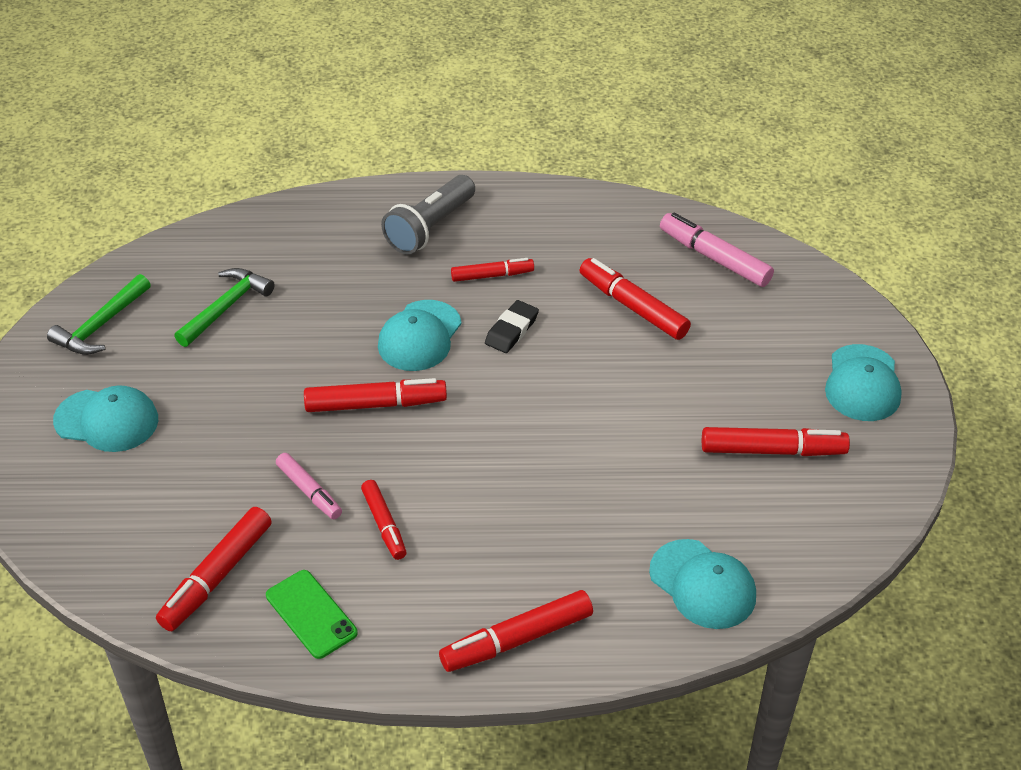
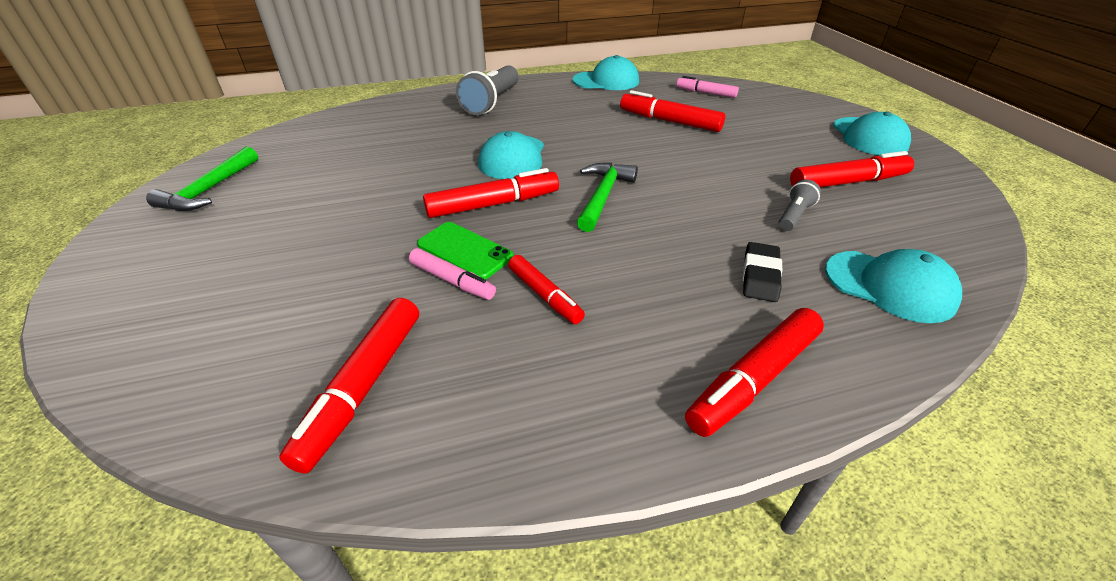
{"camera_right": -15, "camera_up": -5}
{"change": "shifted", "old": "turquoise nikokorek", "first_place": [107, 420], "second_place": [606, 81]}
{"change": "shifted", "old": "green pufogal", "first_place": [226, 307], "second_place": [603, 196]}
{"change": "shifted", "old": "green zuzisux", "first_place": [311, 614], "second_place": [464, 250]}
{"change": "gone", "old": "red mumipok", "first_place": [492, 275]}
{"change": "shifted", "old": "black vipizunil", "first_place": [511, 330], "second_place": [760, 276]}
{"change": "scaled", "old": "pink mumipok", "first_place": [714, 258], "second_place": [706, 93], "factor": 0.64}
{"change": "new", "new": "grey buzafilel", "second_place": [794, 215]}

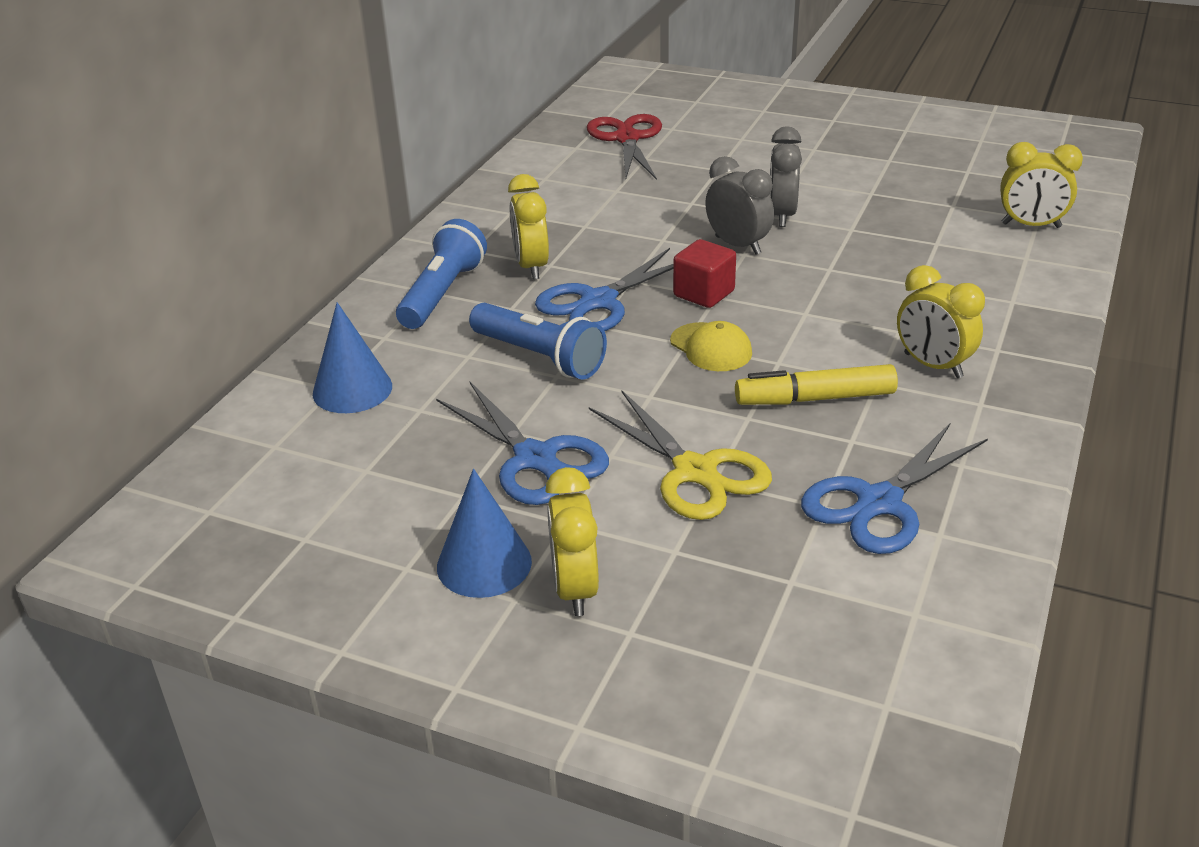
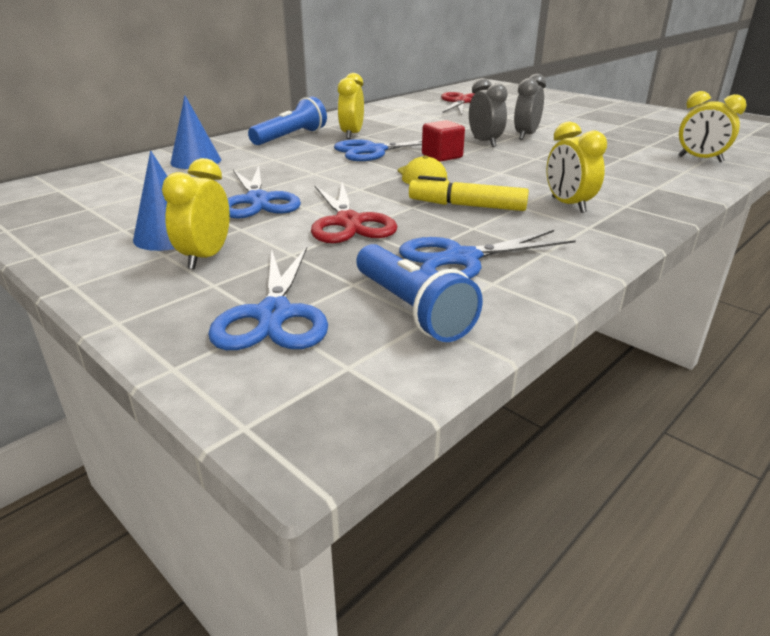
{"camera_right": 20, "camera_up": -5}
{"change": "shifted", "old": "blue buzafilel", "first_place": [539, 357], "second_place": [411, 309]}
{"change": "repainted", "old": "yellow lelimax", "new": "red lelimax", "first_place": [695, 472], "second_place": [349, 222]}
{"change": "new", "new": "blue lelimax", "second_place": [273, 315]}

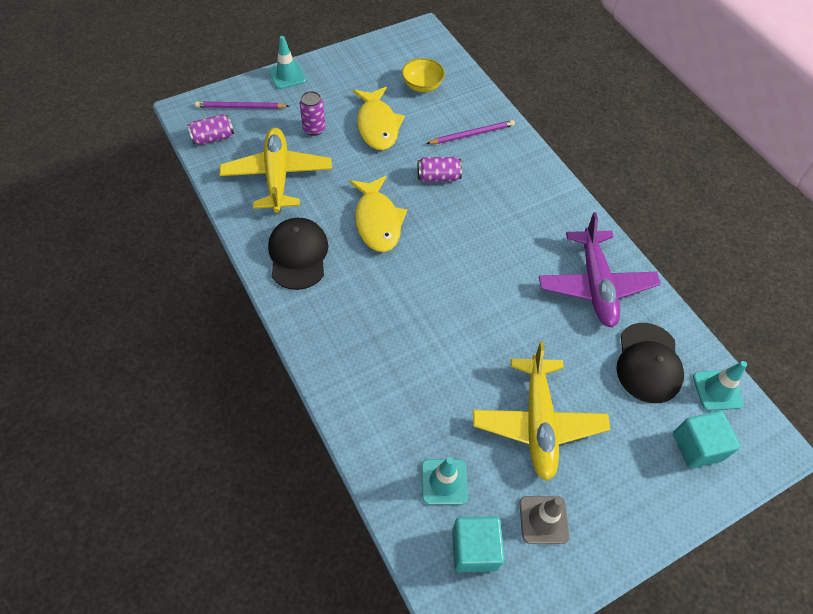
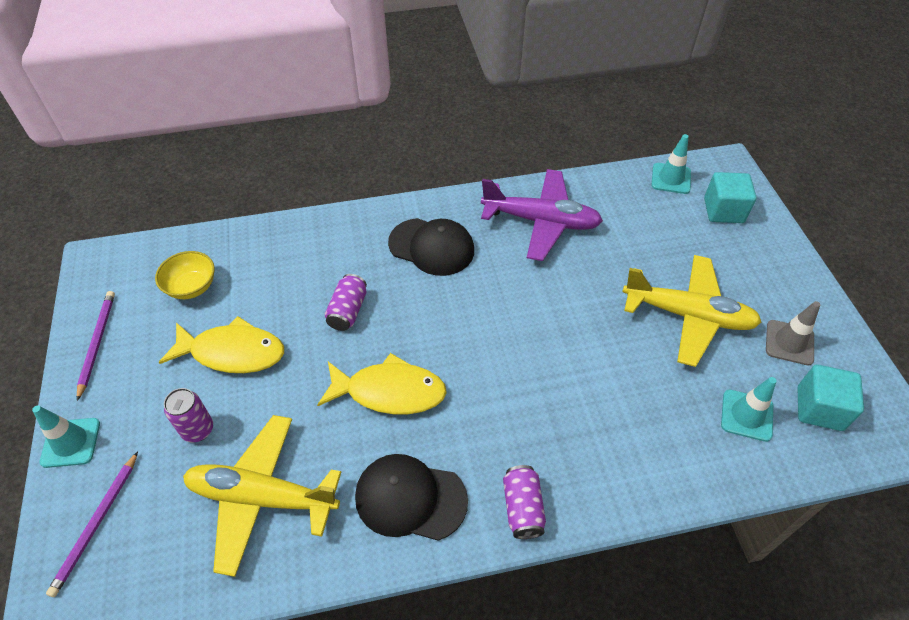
{"camera_right": -70, "camera_up": -5}
{"change": "shifted", "old": "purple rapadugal", "first_place": [213, 138], "second_place": [522, 508]}
{"change": "shifted", "old": "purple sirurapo", "first_place": [472, 134], "second_place": [97, 343]}
{"change": "shifted", "old": "black nikokorek", "first_place": [648, 363], "second_place": [431, 247]}

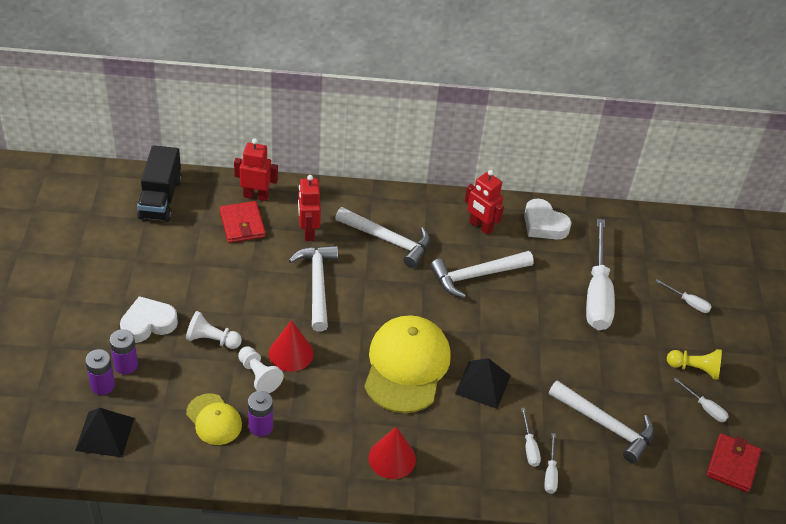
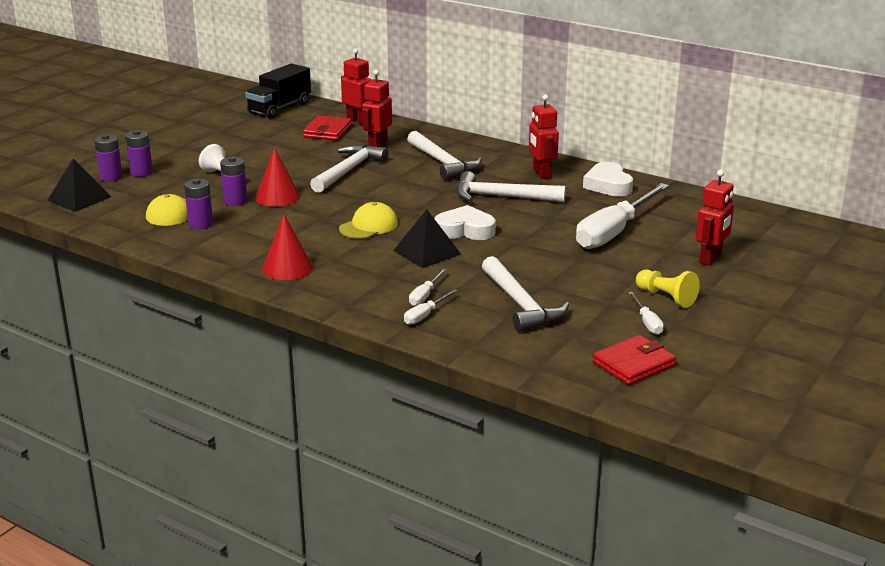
{"camera_right": 35, "camera_up": -20}
{"change": "shifted", "old": "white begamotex", "first_place": [148, 323], "second_place": [465, 230]}
{"change": "swapped", "old": "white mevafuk", "new": "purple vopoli", "first_place": [259, 376], "second_place": [235, 201]}
{"change": "scaled", "old": "yellow nikokorek", "first_place": [406, 366], "second_place": [369, 226], "factor": 0.53}
{"change": "swapped", "old": "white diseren", "new": "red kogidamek", "first_place": [688, 302], "second_place": [710, 259]}

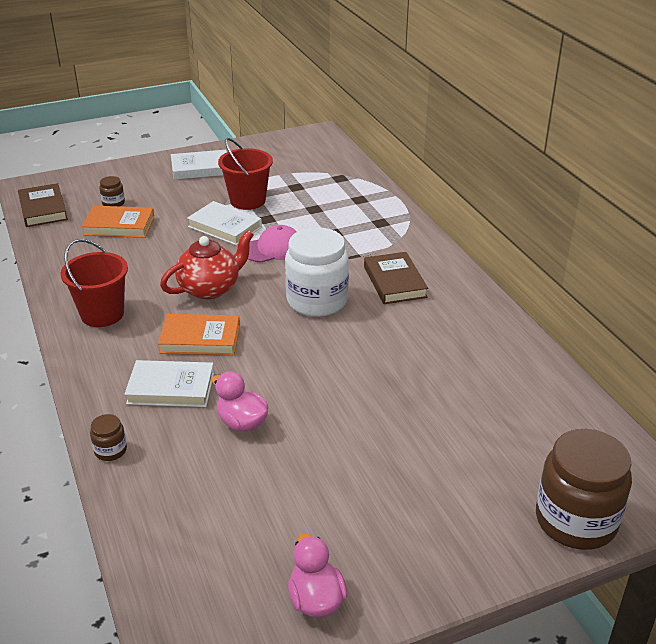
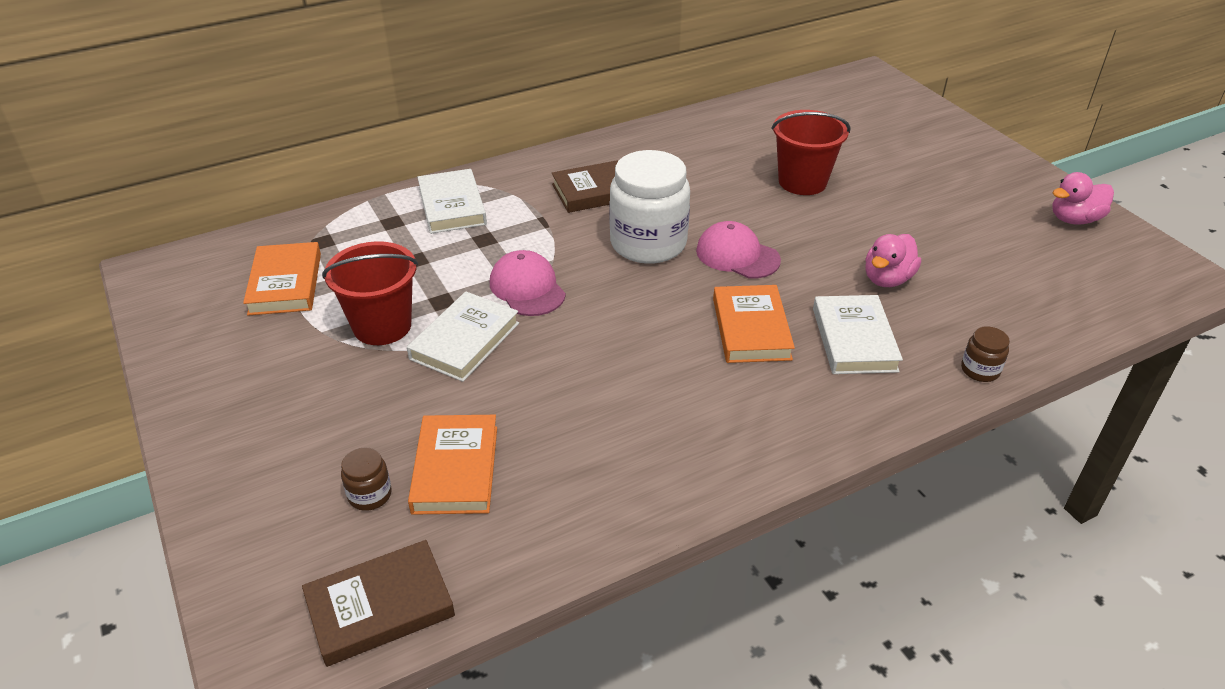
{"camera_right": -95, "camera_up": 5}
{"change": "shifted", "old": "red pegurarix", "first_place": [102, 314], "second_place": [802, 182]}
{"change": "gone", "old": "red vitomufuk", "first_place": [210, 288]}
{"change": "shifted", "old": "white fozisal", "first_place": [200, 168], "second_place": [452, 206]}
{"change": "gone", "old": "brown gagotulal", "first_place": [576, 520]}
{"change": "new", "new": "orange fozisal", "second_place": [285, 283]}
{"change": "new", "new": "pink nikokorek", "second_place": [737, 255]}

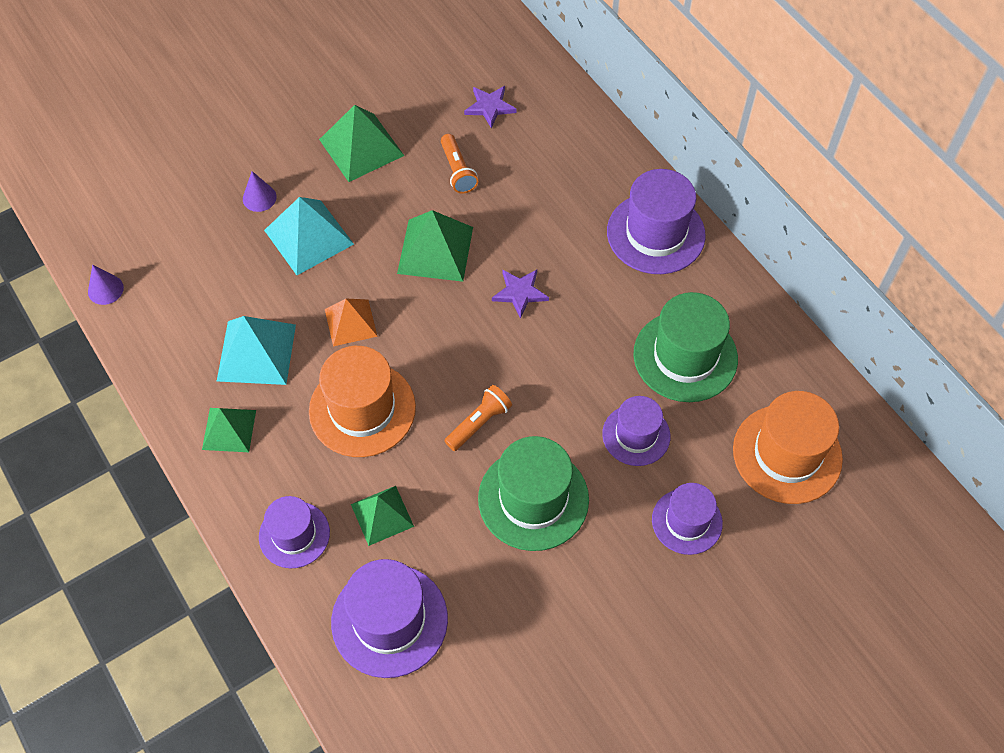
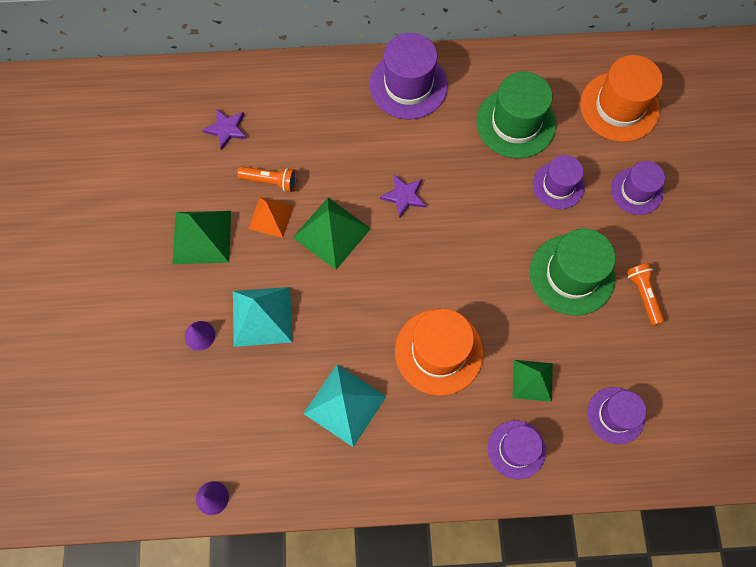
{"camera_right": -60, "camera_up": 10}
{"change": "gone", "old": "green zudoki", "first_place": [229, 429]}
{"change": "shifted", "old": "orange zudoki", "first_place": [350, 322], "second_place": [271, 217]}
{"change": "scaled", "old": "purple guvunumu", "first_place": [389, 620], "second_place": [615, 415], "factor": 0.63}
{"change": "shifted", "old": "orange buzafilel", "first_place": [479, 423], "second_place": [643, 295]}

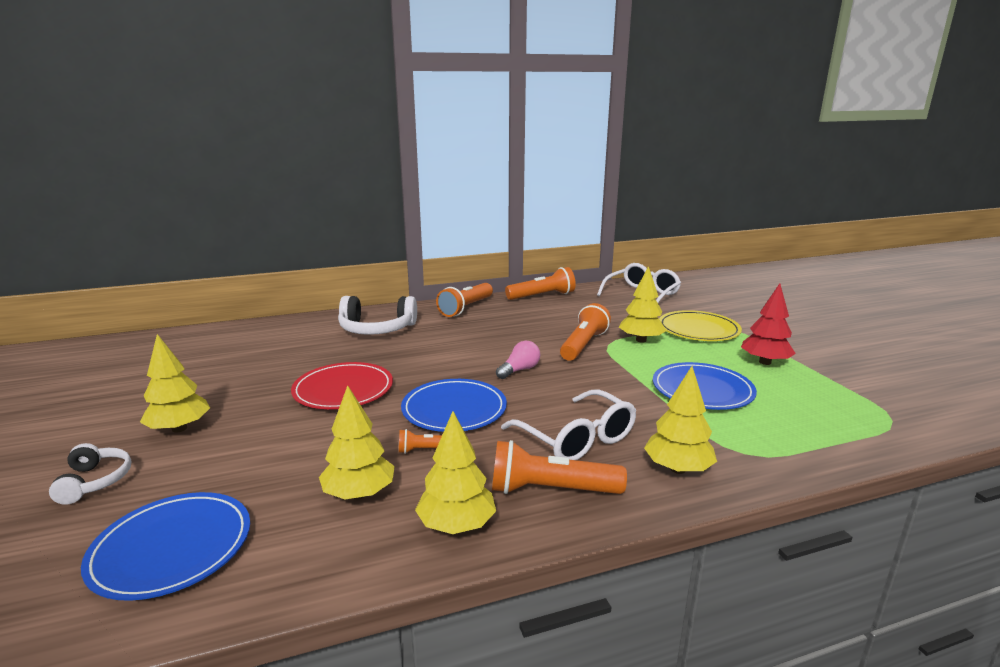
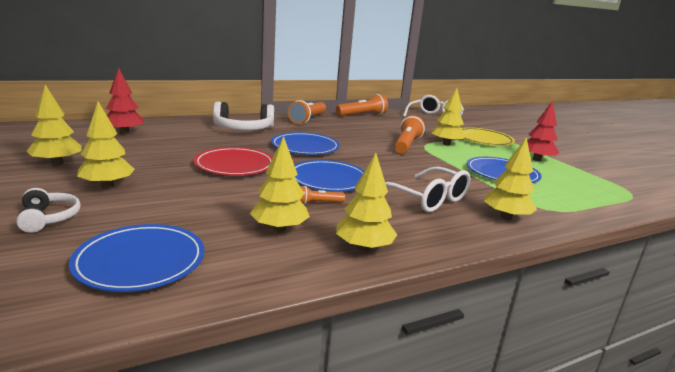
{"camera_right": -10, "camera_up": 0}
{"change": "gone", "old": "orange buzafilel", "first_place": [551, 490]}
{"change": "gone", "old": "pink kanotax", "first_place": [519, 370]}
{"change": "new", "new": "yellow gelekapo", "second_place": [57, 163]}
{"change": "new", "new": "red gelekapo", "second_place": [124, 133]}
{"change": "new", "new": "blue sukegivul", "second_place": [305, 147]}

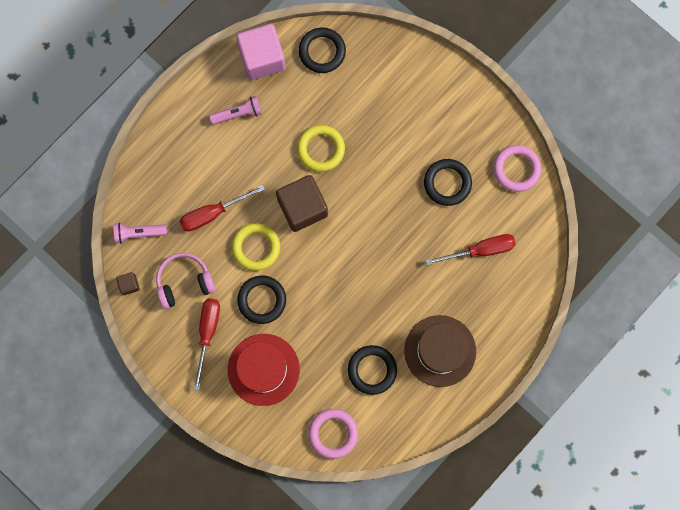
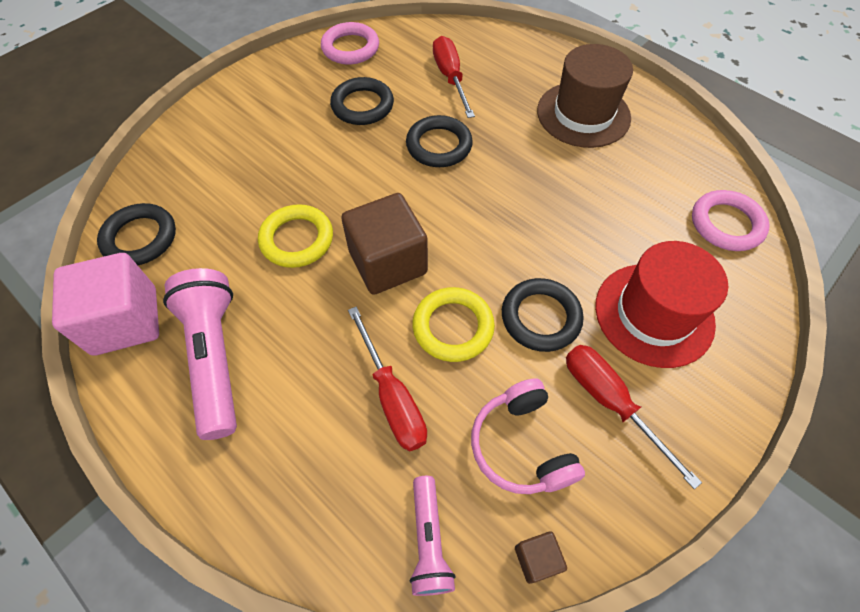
{"camera_right": -90, "camera_up": -20}
{"change": "rotated", "old": "red diseren", "first_place": [207, 333], "second_place": [610, 402], "degrees": 45}
{"change": "scaled", "old": "pink buzafilel", "first_place": [238, 114], "second_place": [215, 357], "factor": 1.76}
{"change": "shifted", "old": "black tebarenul", "first_place": [372, 370], "second_place": [439, 145]}

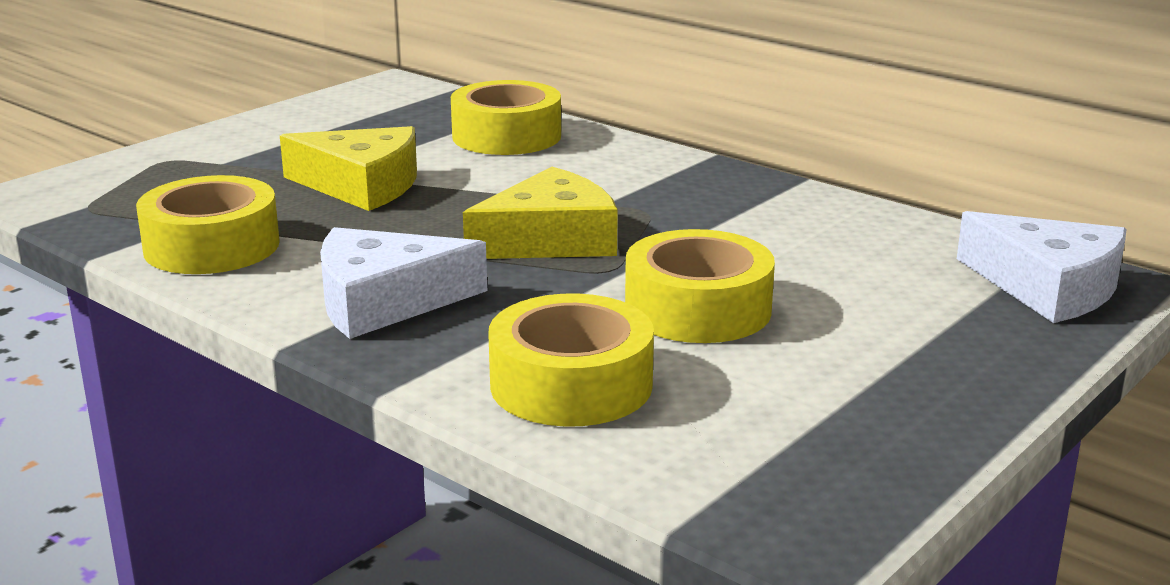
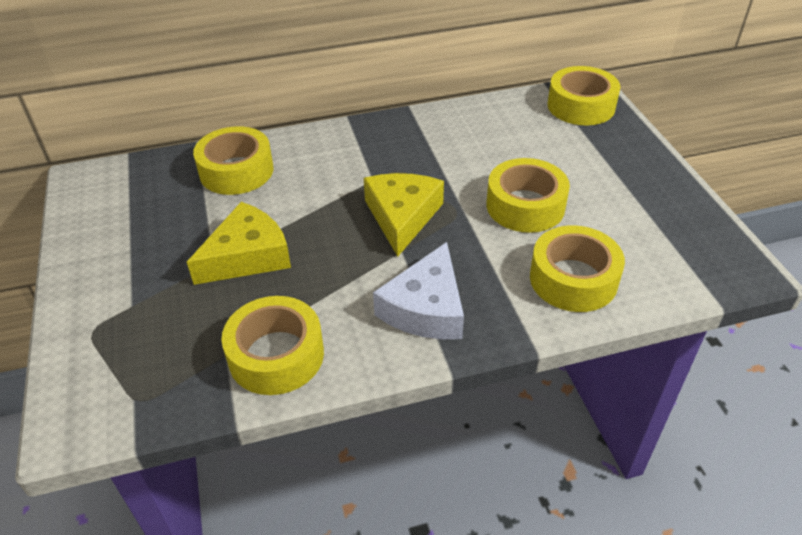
{"camera_right": -55, "camera_up": 20}
{"change": "swapped", "old": "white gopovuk", "new": "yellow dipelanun", "first_place": [1048, 287], "second_place": [581, 106]}

